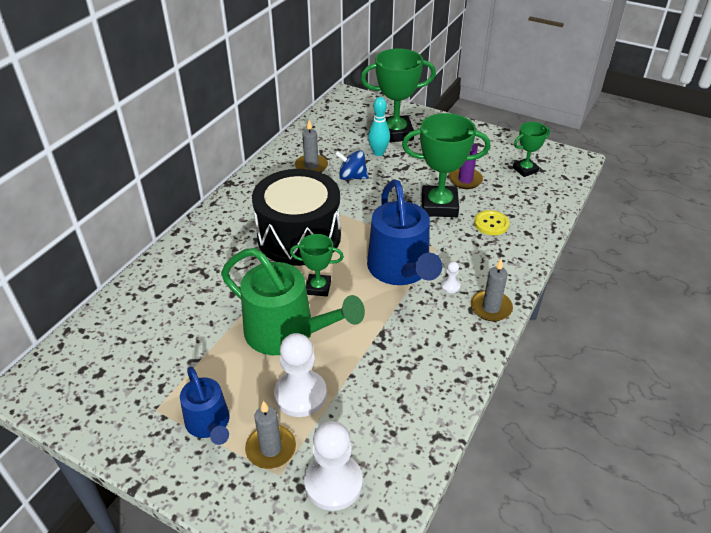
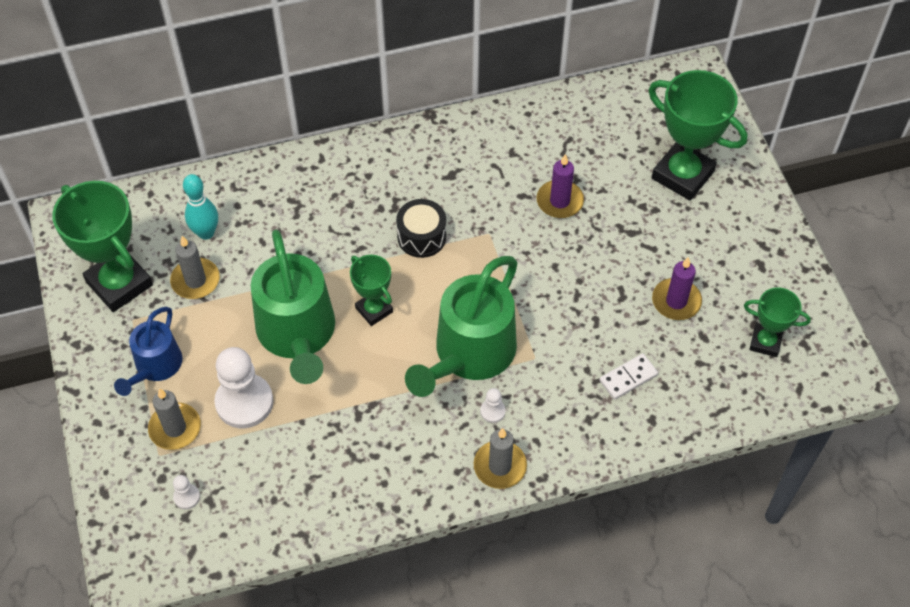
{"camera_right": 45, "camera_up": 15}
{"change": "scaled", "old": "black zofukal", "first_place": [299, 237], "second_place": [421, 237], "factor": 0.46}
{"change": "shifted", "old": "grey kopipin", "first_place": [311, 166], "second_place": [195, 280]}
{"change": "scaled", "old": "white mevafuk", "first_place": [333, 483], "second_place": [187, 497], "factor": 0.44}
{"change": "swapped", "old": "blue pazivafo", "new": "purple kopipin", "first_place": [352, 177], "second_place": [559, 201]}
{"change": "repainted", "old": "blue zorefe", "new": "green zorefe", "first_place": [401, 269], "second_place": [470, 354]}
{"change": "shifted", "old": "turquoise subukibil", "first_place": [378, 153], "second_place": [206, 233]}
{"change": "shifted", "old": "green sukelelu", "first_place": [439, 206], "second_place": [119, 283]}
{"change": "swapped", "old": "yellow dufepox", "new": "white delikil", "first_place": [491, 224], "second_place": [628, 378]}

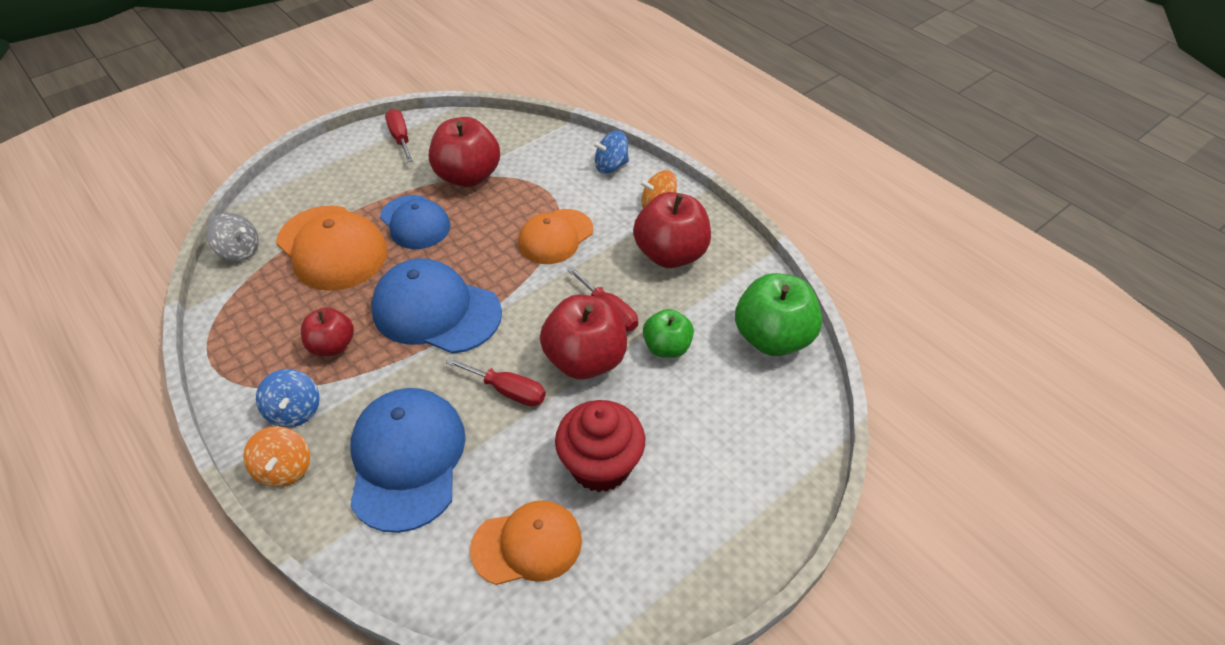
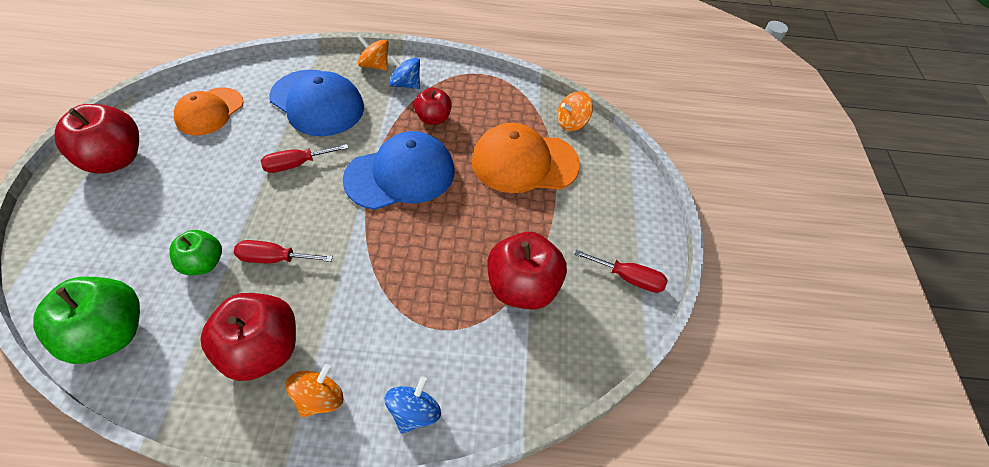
{"camera_right": 130, "camera_up": 5}
{"change": "repainted", "old": "grey pazivafo", "new": "orange pazivafo", "first_place": [240, 251], "second_place": [572, 123]}
{"change": "gone", "old": "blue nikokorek", "first_place": [415, 222]}
{"change": "gone", "old": "orange nikokorek", "first_place": [555, 237]}
{"change": "shifted", "old": "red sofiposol", "first_place": [585, 360], "second_place": [115, 160]}
{"change": "gone", "old": "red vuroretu", "first_place": [600, 465]}

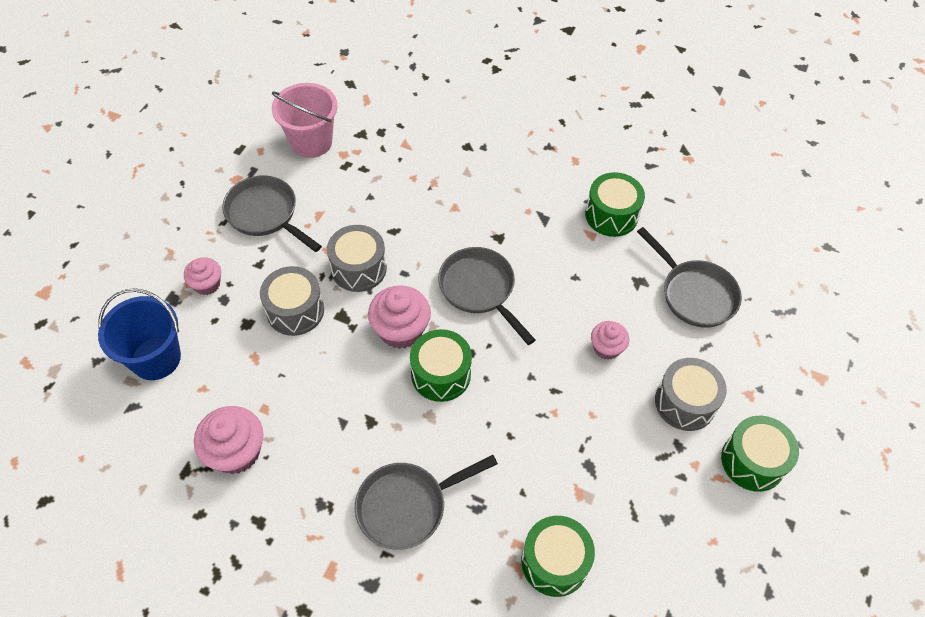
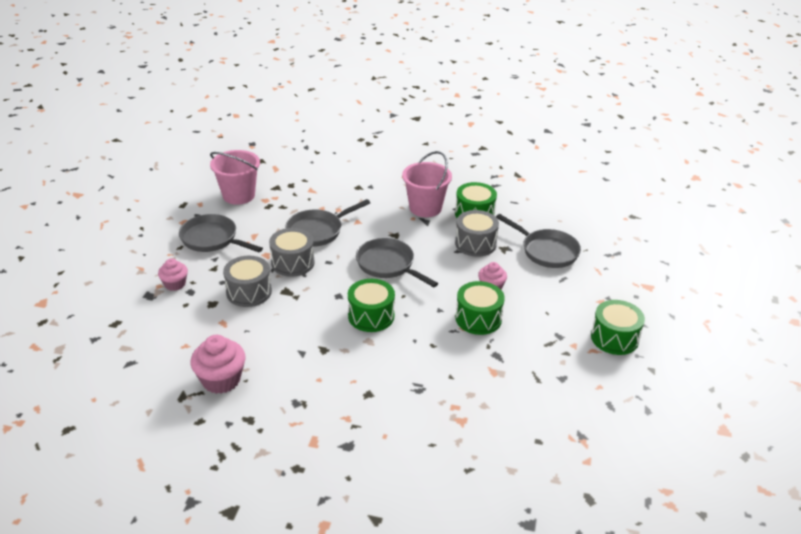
{"camera_right": -10, "camera_up": -20}
{"change": "gone", "old": "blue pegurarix", "first_place": [156, 358]}
{"change": "shifted", "old": "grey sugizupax", "first_place": [407, 506], "second_place": [318, 231]}
{"change": "gone", "old": "pink vuroretu", "first_place": [401, 330]}
{"change": "shifted", "old": "green zofukal", "first_place": [554, 562], "second_place": [478, 319]}
{"change": "shifted", "old": "grey zofukal", "first_place": [685, 403], "second_place": [475, 243]}
{"change": "new", "new": "pink pegurarix", "second_place": [425, 208]}

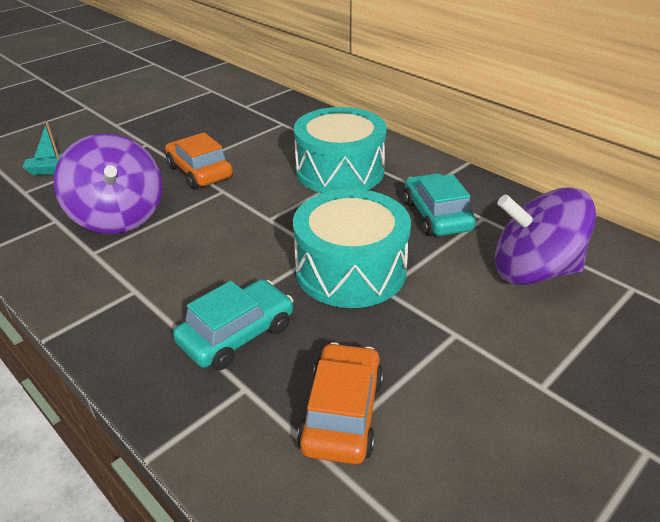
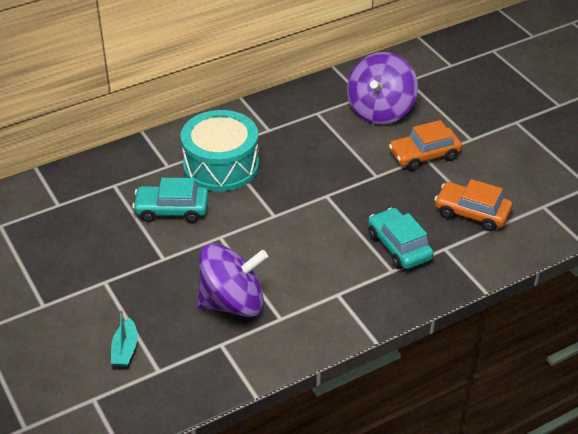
{"camera_right": -75, "camera_up": 5}
{"change": "shifted", "old": "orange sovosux", "first_place": [200, 172], "second_place": [424, 155]}
{"change": "gone", "old": "turquoise zofukal", "first_place": [350, 270]}
{"change": "shifted", "old": "turquoise sovosux", "first_place": [436, 216], "second_place": [171, 210]}

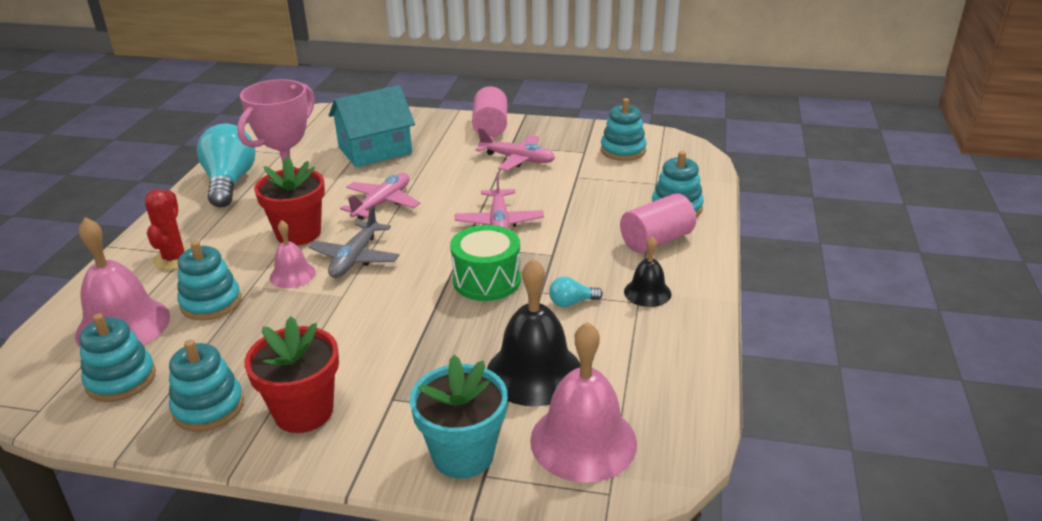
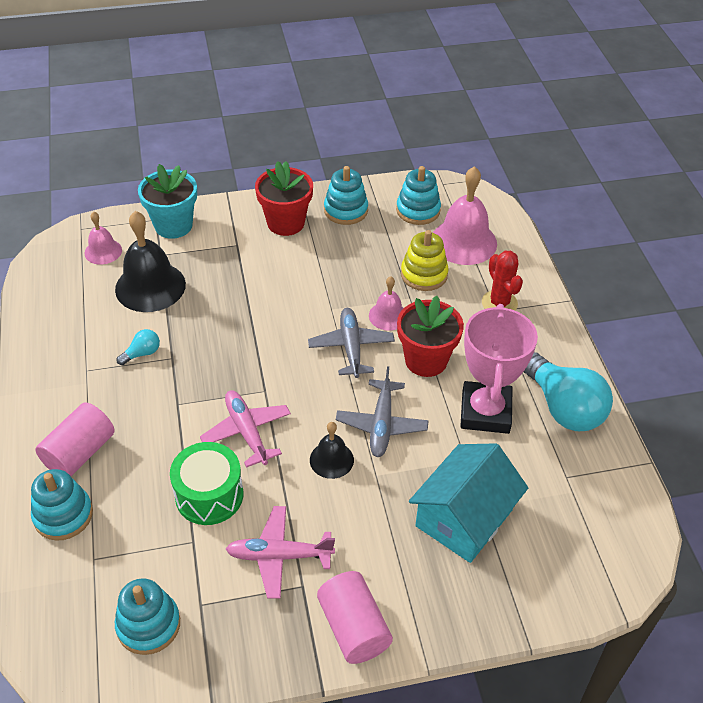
{"camera_right": 155, "camera_up": 15}
{"change": "repainted", "old": "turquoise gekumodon", "new": "yellow gekumodon", "first_place": [211, 302], "second_place": [424, 274]}
{"change": "repainted", "old": "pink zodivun", "new": "grey zodivun", "first_place": [382, 203], "second_place": [381, 425]}
{"change": "shifted", "old": "green zofukal", "first_place": [487, 280], "second_place": [209, 495]}
{"change": "scaled", "old": "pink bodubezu", "first_place": [583, 441], "second_place": [103, 251], "factor": 0.55}
{"change": "shifted", "old": "black bodubezu", "first_place": [647, 292], "second_place": [331, 460]}

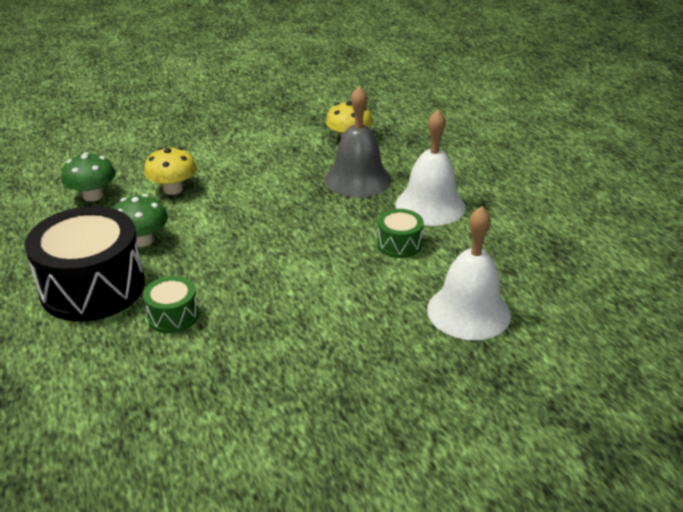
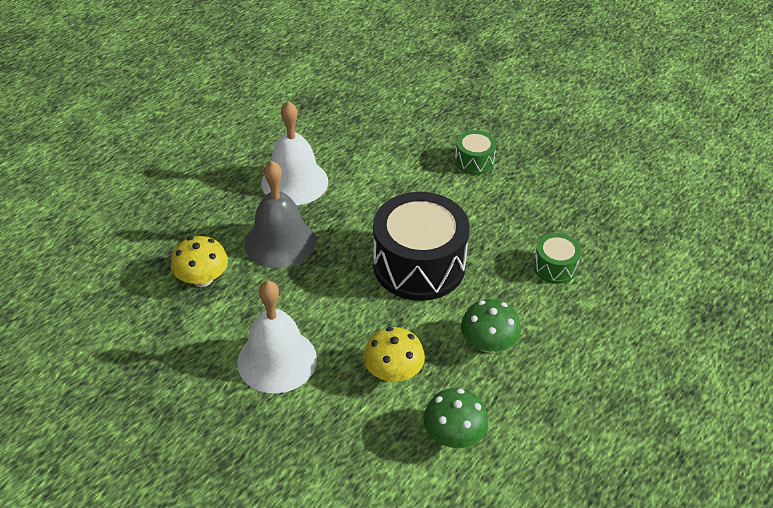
{"camera_right": -120, "camera_up": 10}
{"change": "shifted", "old": "black zofukal", "first_place": [92, 287], "second_place": [419, 265]}
{"change": "shifted", "old": "green zofukal", "first_place": [399, 244], "second_place": [474, 161]}
{"change": "shifted", "old": "white bodubezu", "first_place": [468, 311], "second_place": [277, 360]}

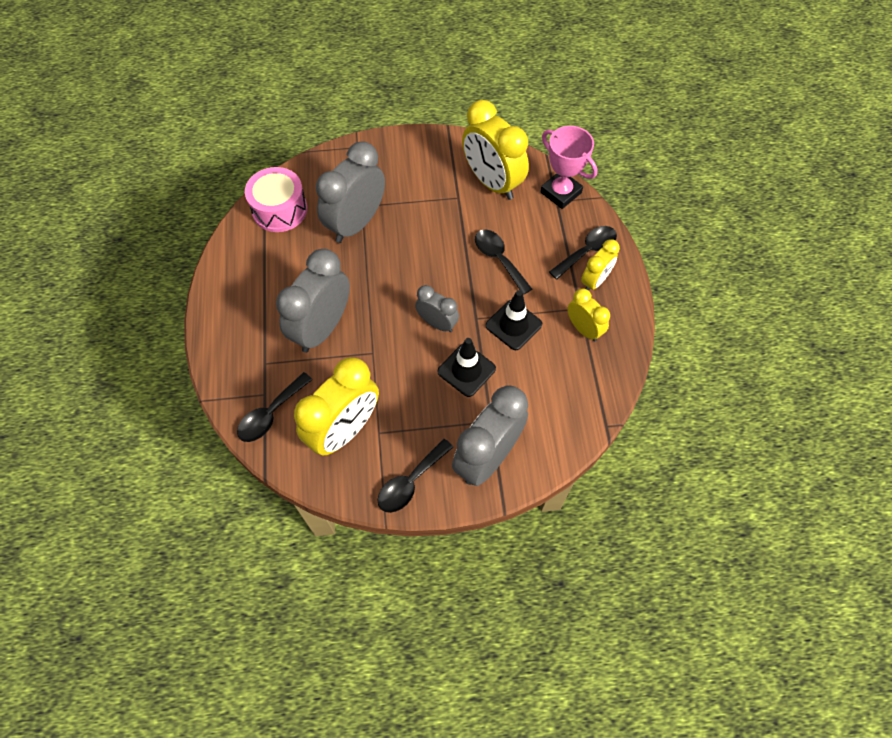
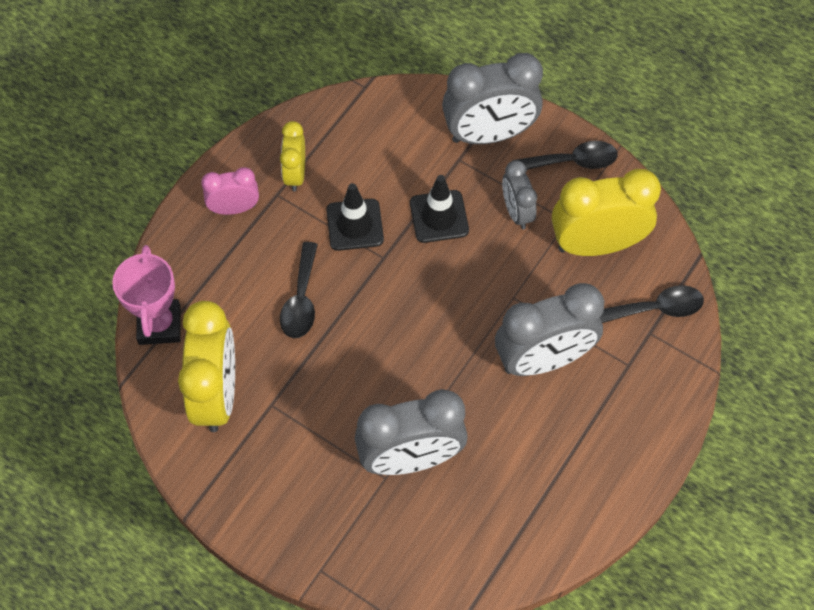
{"camera_right": -140, "camera_up": 0}
{"change": "gone", "old": "pink zofukal", "first_place": [279, 209]}
{"change": "shifted", "old": "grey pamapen", "first_place": [437, 323], "second_place": [516, 212]}
{"change": "gone", "old": "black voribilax", "first_place": [587, 251]}
{"change": "repainted", "old": "yellow pamapen", "new": "pink pamapen", "first_place": [595, 281], "second_place": [234, 208]}

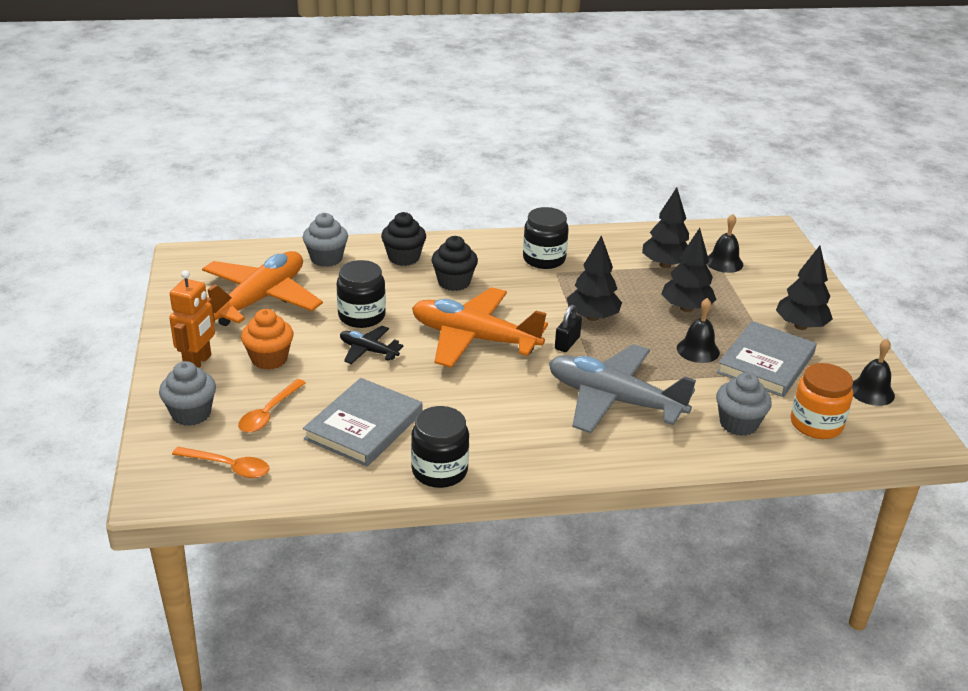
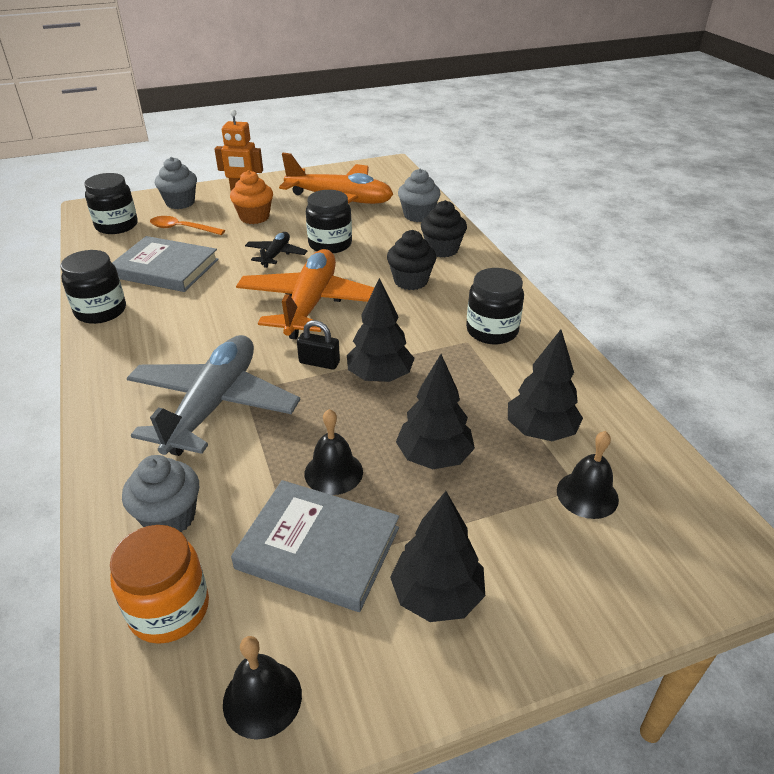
{"camera_right": 80, "camera_up": 5}
{"change": "swapped", "old": "orange voribilax", "new": "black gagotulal", "first_place": [228, 467], "second_place": [116, 225]}

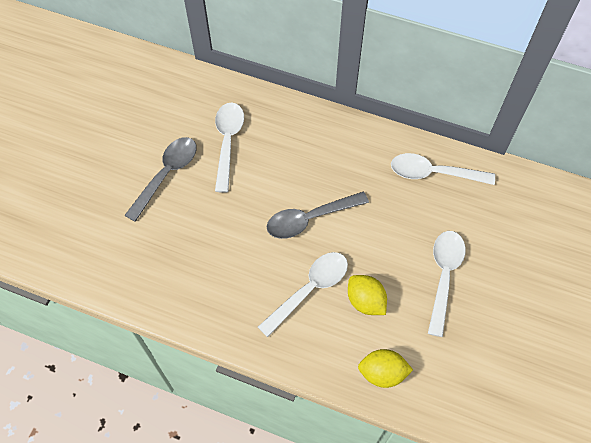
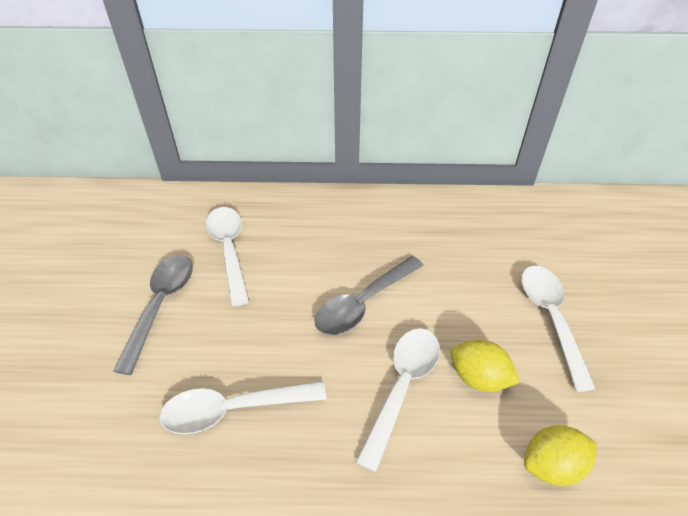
{"camera_right": -20, "camera_up": -15}
{"change": "shifted", "old": "white voribilax", "first_place": [433, 173], "second_place": [233, 409]}

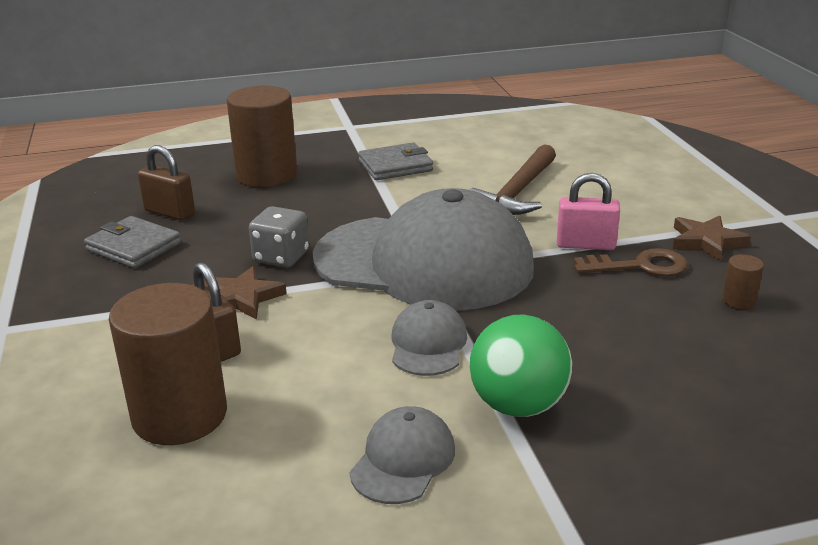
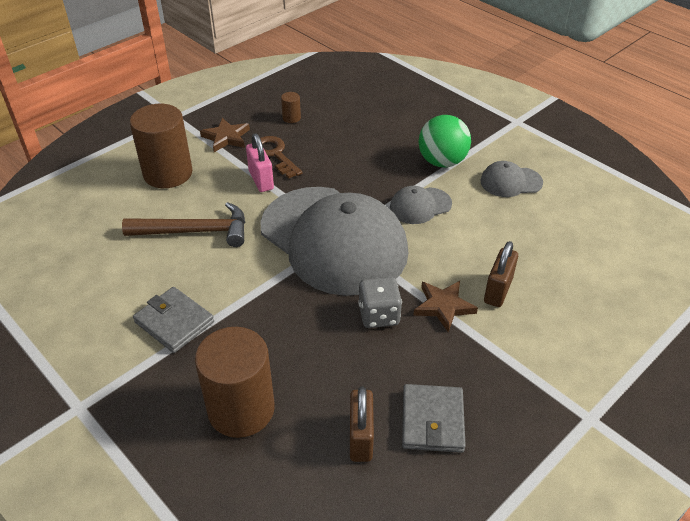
{"camera_right": -120, "camera_up": 15}
{"change": "shifted", "old": "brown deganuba", "first_place": [180, 415], "second_place": [168, 173]}
{"change": "rotated", "old": "grey nikokorek", "first_place": [424, 263], "second_place": [333, 240], "degrees": 150}

